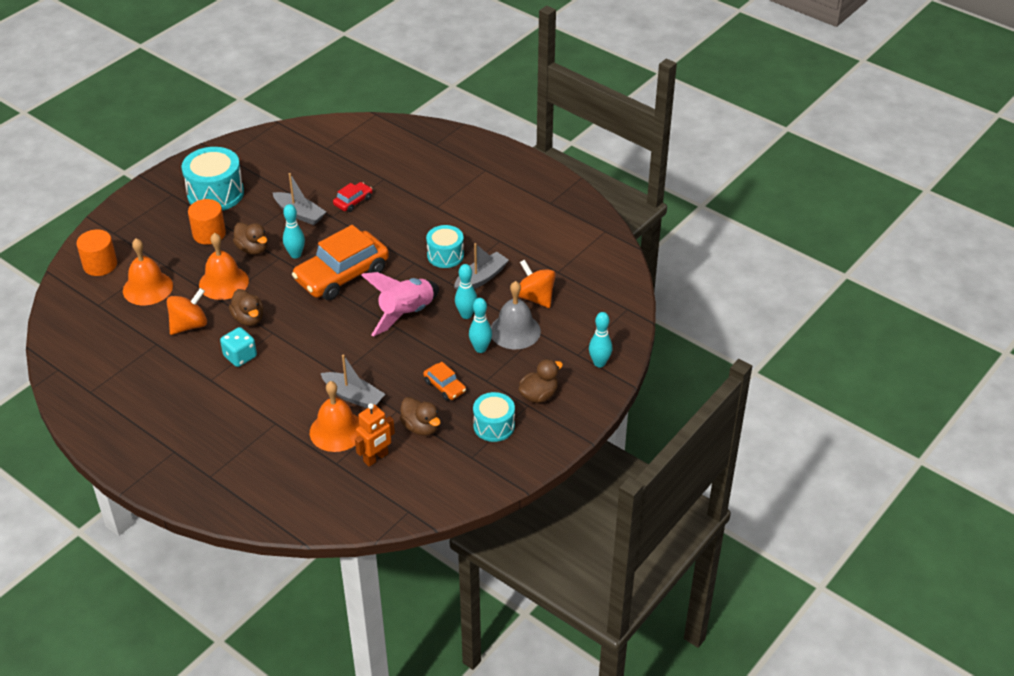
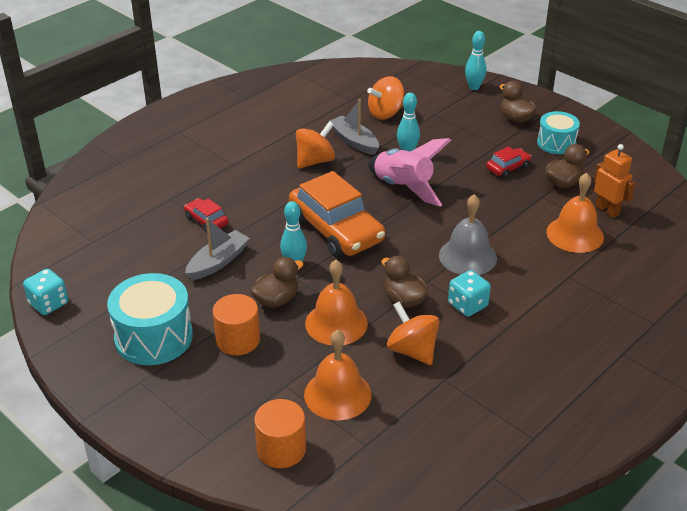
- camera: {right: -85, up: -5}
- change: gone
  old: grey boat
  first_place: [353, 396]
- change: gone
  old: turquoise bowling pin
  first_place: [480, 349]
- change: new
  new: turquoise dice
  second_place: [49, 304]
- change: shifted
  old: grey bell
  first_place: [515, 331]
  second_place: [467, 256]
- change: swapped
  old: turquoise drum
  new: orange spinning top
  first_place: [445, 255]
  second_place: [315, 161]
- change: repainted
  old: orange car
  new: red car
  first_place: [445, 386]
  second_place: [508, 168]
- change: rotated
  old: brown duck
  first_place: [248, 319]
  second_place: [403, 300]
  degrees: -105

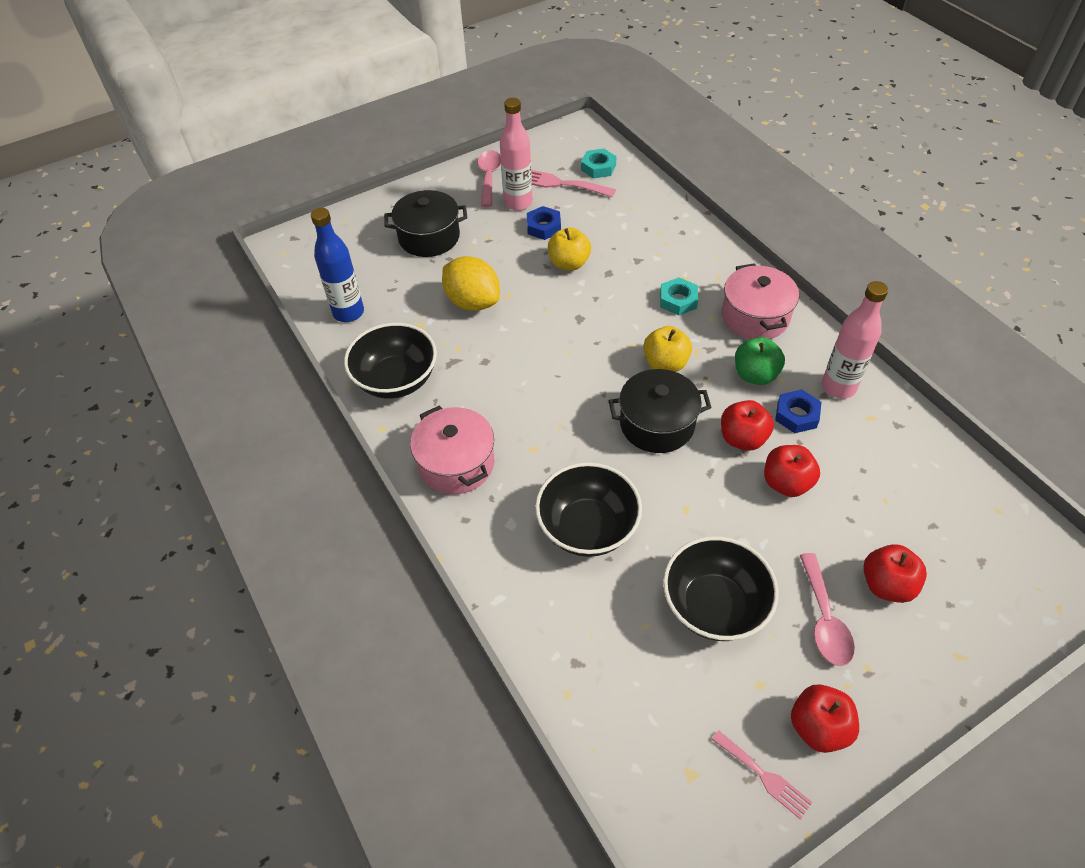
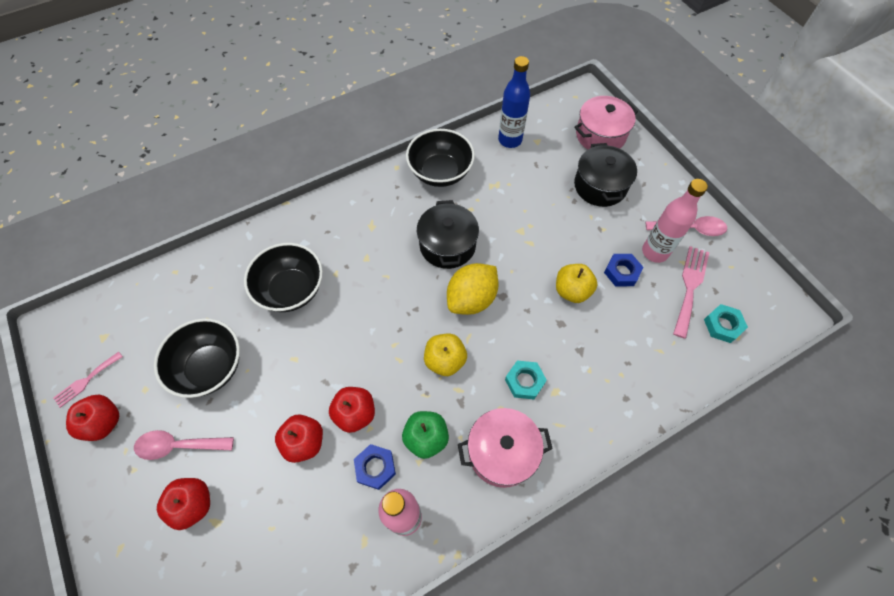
- camera: {right: 90, up: 10}
- change: shifted
  old: pink pot
  first_place: [456, 463]
  second_place: [600, 135]
- change: shifted
  old: yellow lemon
  first_place: [473, 302]
  second_place: [471, 299]
- change: shifted
  old: black pot
  first_place: [657, 424]
  second_place: [447, 245]

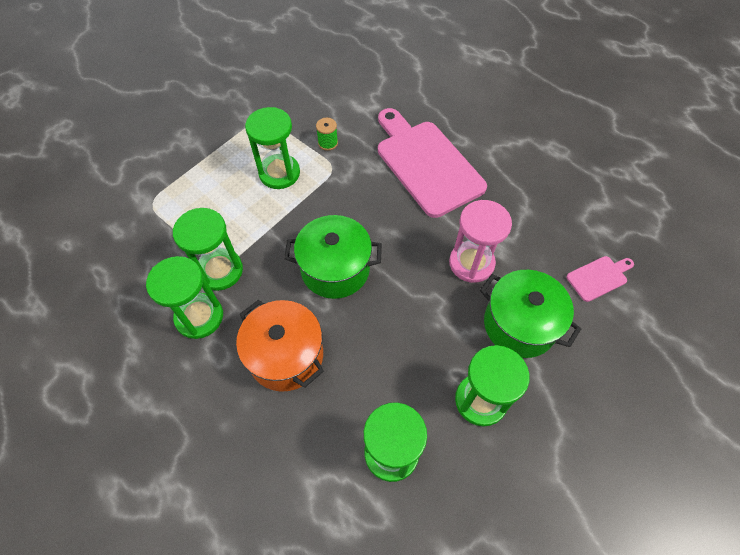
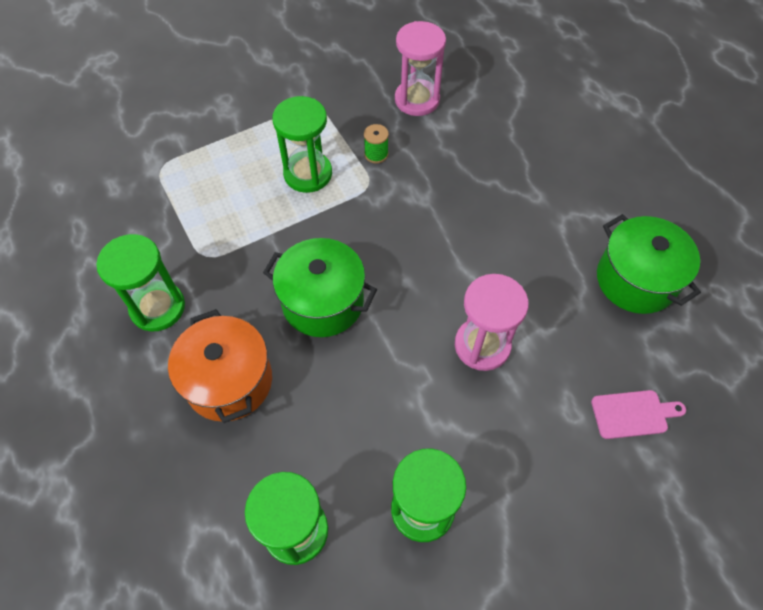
- camera: {right: 20, up: 0}
- change: gone
  old: green hourglass
  first_place: [220, 270]
- change: gone
  old: pink cutting board
  first_place: [426, 164]
- change: new
  new: pink hourglass
  second_place: [417, 100]
- change: shifted
  old: green pot
  first_place: [519, 325]
  second_place: [635, 280]

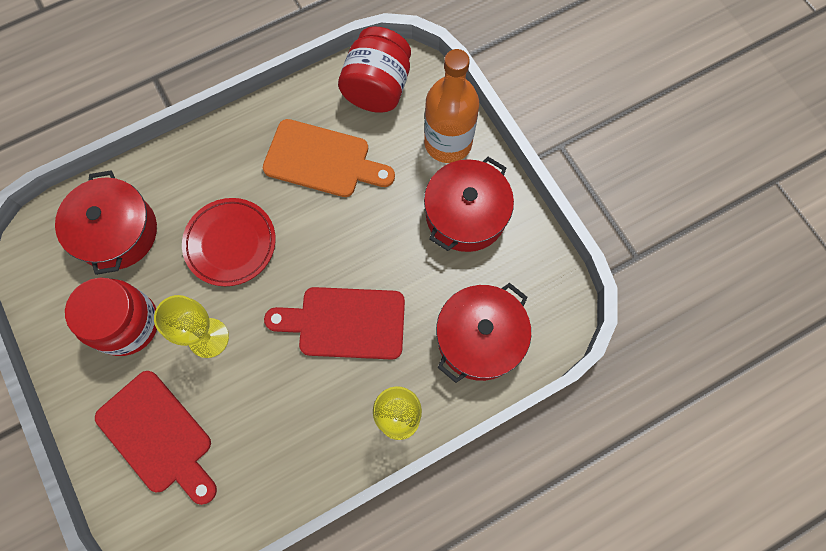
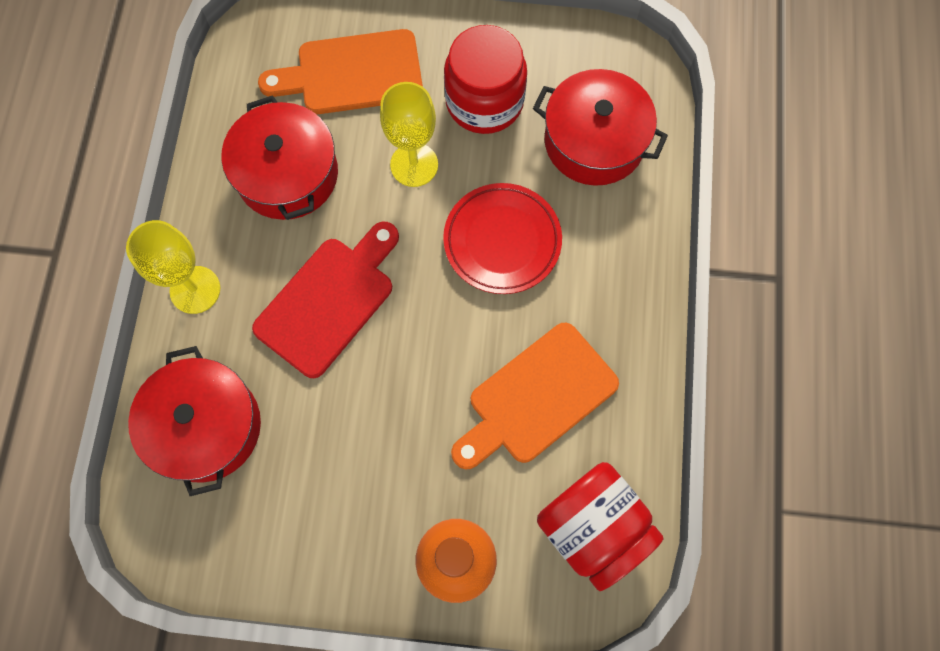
- camera: {right: 125, up: 0}
- change: shifted
  old: red pot
  first_place: [466, 214]
  second_place: [287, 174]
- change: repainted
  old: red cutting board
  new: orange cutting board
  first_place: [158, 436]
  second_place: [352, 74]

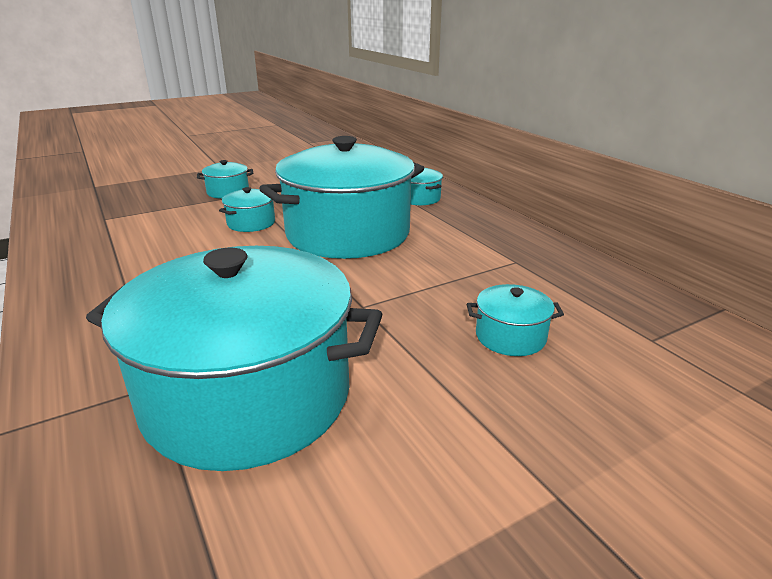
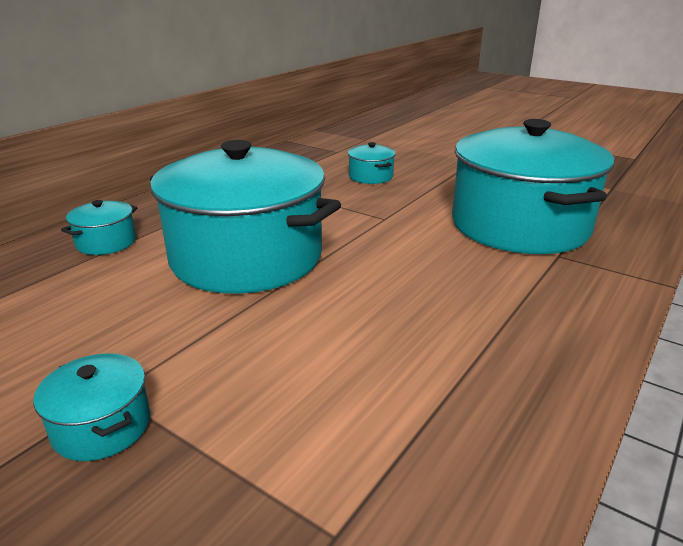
- camera: {right: -115, up: 0}
- change: gone
  old: turquoise pot
  first_place: [251, 223]

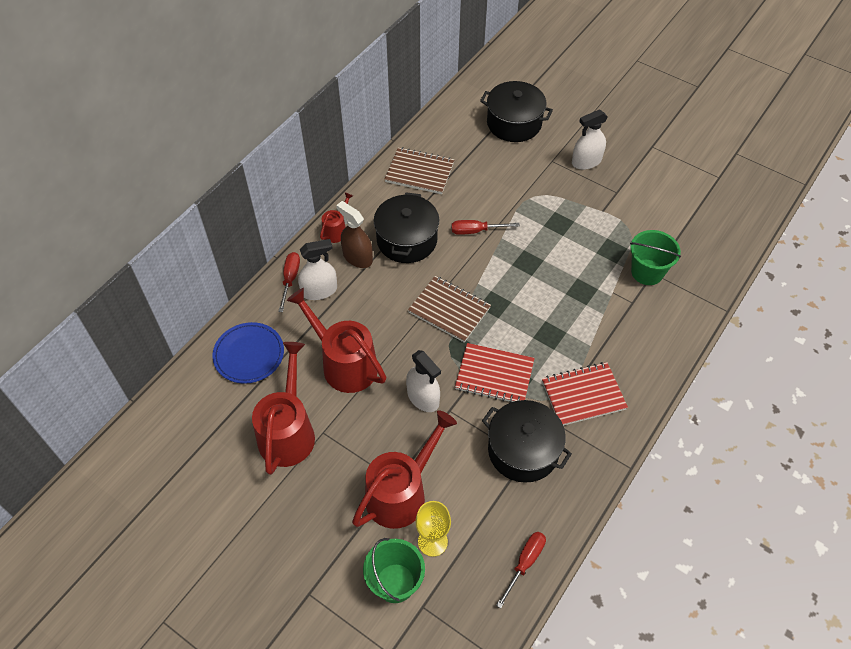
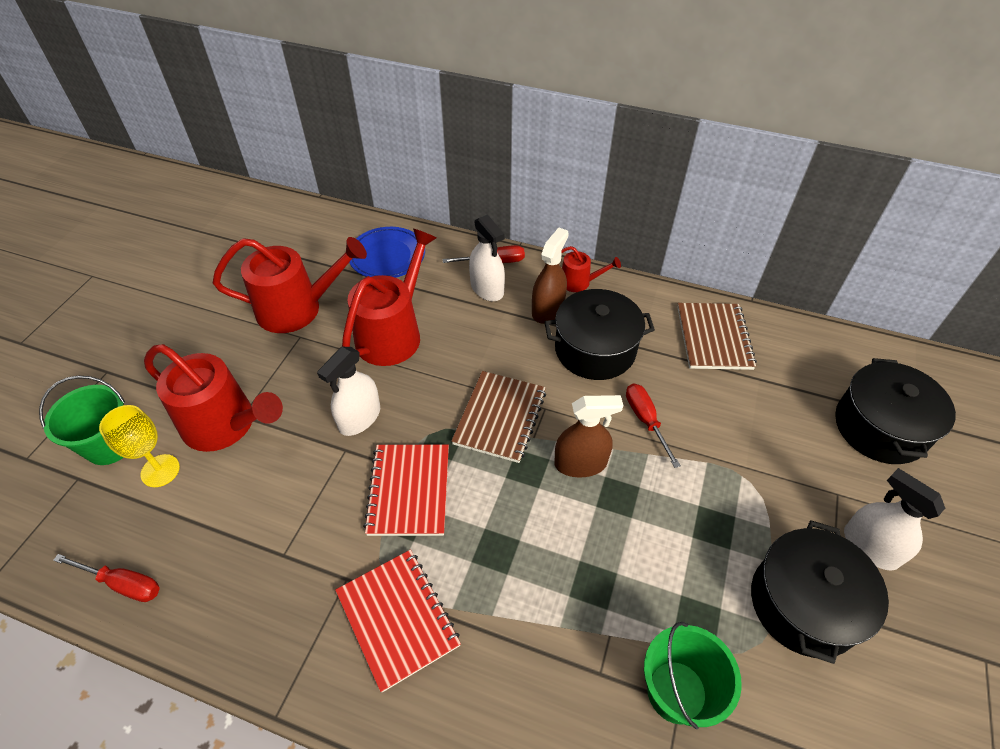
- camera: {right: 75, up: -5}
- change: new
  new: brown spray bottle
  second_place: [580, 463]
- change: shifted
  old: black pot
  first_place: [523, 450]
  second_place: [803, 604]

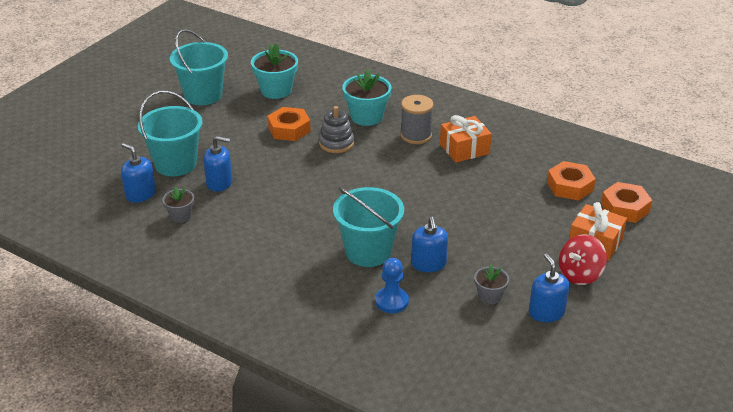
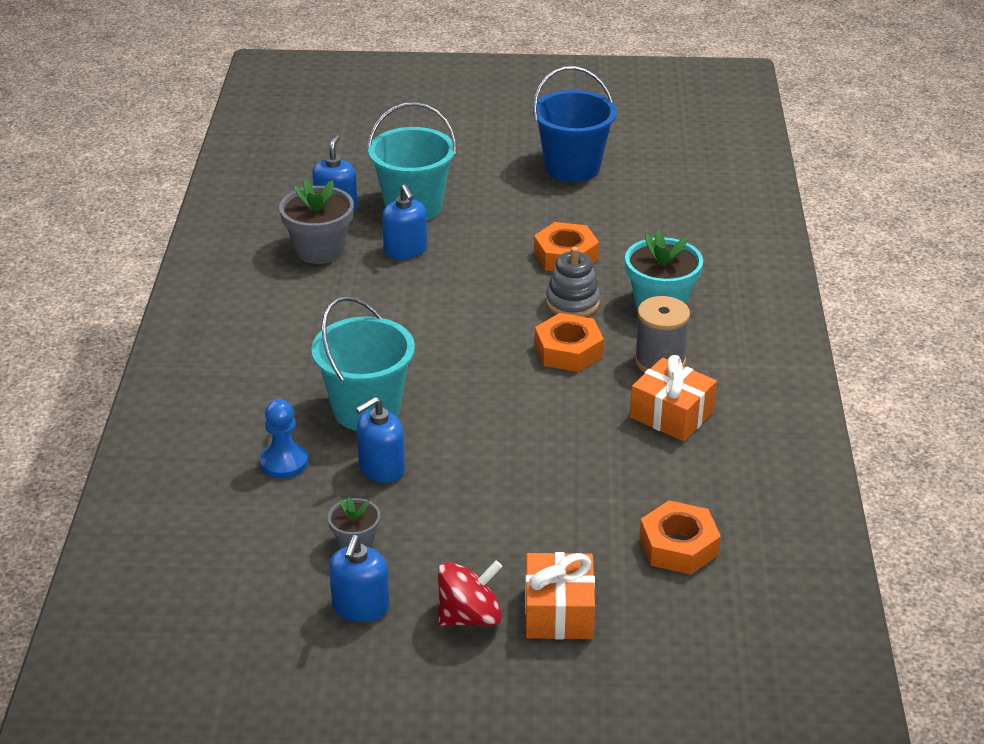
- camera: {right: 60, up: 0}
- change: gone
  old: turquoise flower pot
  first_place: [276, 90]
- change: shifted
  old: orange nut
  first_place: [625, 208]
  second_place: [568, 350]
- change: repainted
  old: turquoise bucket
  new: blue bucket
  first_place: [203, 95]
  second_place: [572, 167]
- change: rotated
  old: blue soap dispenser
  first_place: [546, 312]
  second_place: [360, 607]
  degrees: 150
- change: rotated
  old: red spinning top
  first_place: [580, 274]
  second_place: [469, 616]
  degrees: 135
- change: scaled
  old: grey flower pot
  first_place: [180, 216]
  second_place: [319, 250]
  factor: 1.76

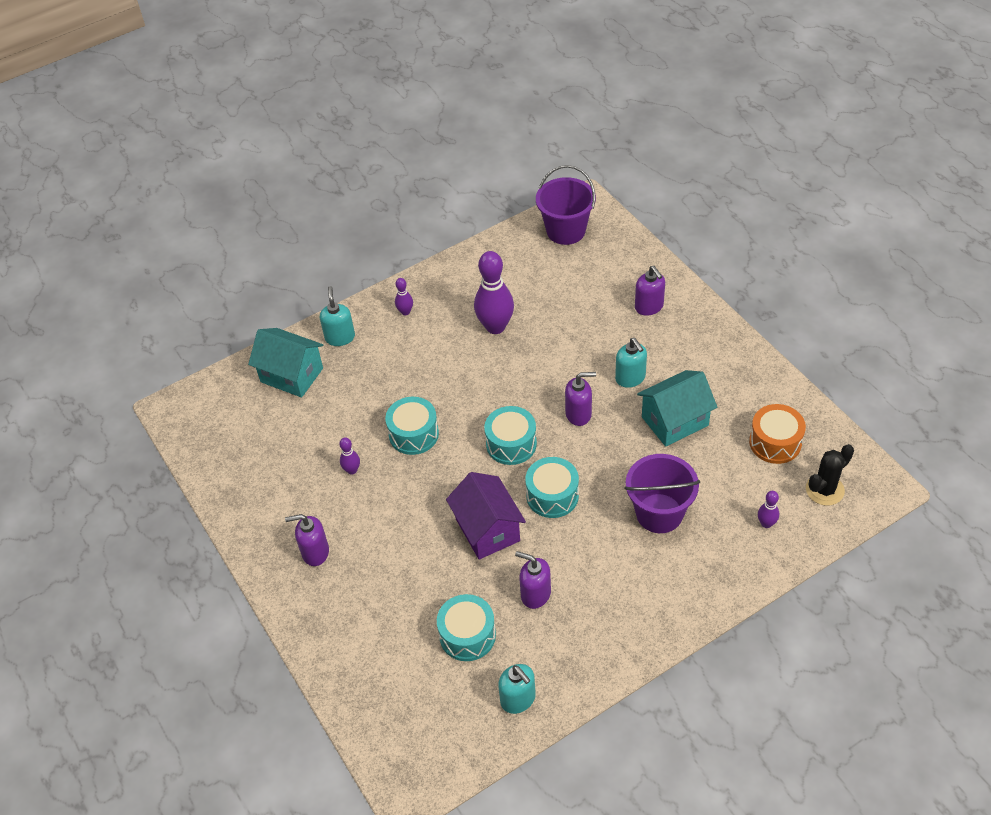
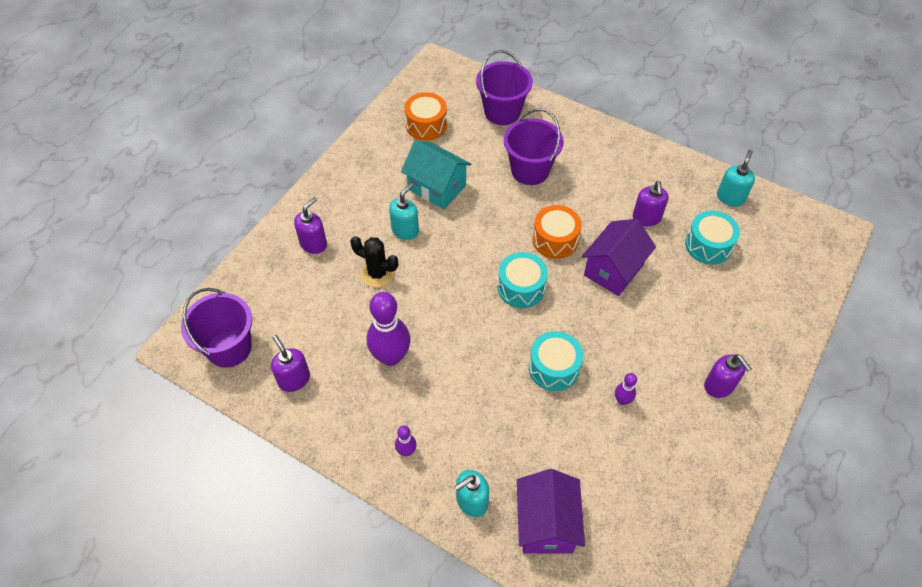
- camera: {right: -120, up: 5}
- change: shifted
  old: purple soap dispenser
  first_place: [578, 414]
  second_place: [294, 379]
- change: shifted
  old: black cactus
  first_place: [824, 490]
  second_place: [377, 273]
- change: swapped
  old: purple bowling pin
  new: purple bucket
  first_place: [766, 523]
  second_place: [502, 112]
- change: repainted
  old: turquoise house
  new: purple house
  first_place: [292, 375]
  second_place: [546, 524]
- change: repainted
  old: turquoise drum
  new: orange drum
  first_place: [552, 496]
  second_place: [555, 240]

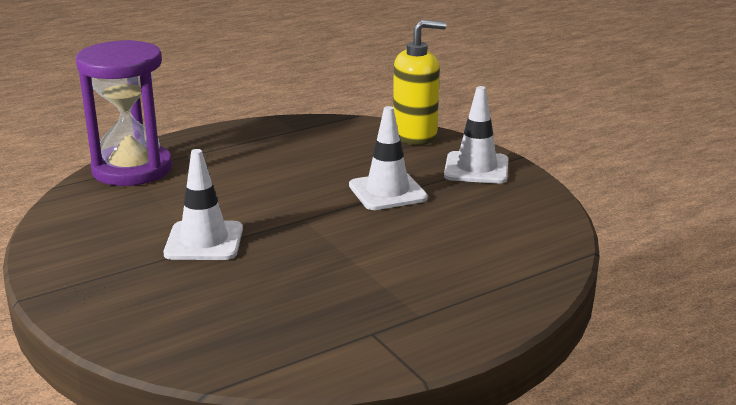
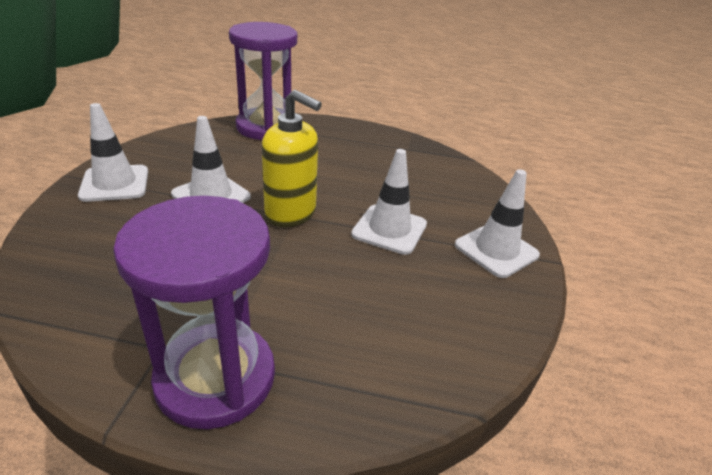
- camera: {right: 40, up: 10}
- change: new
  new: white traffic cone
  second_place: [115, 183]
- change: new
  new: purple hourglass
  second_place: [215, 377]
- change: shifted
  old: yellow soap dispenser
  first_place: [415, 136]
  second_place: [291, 213]

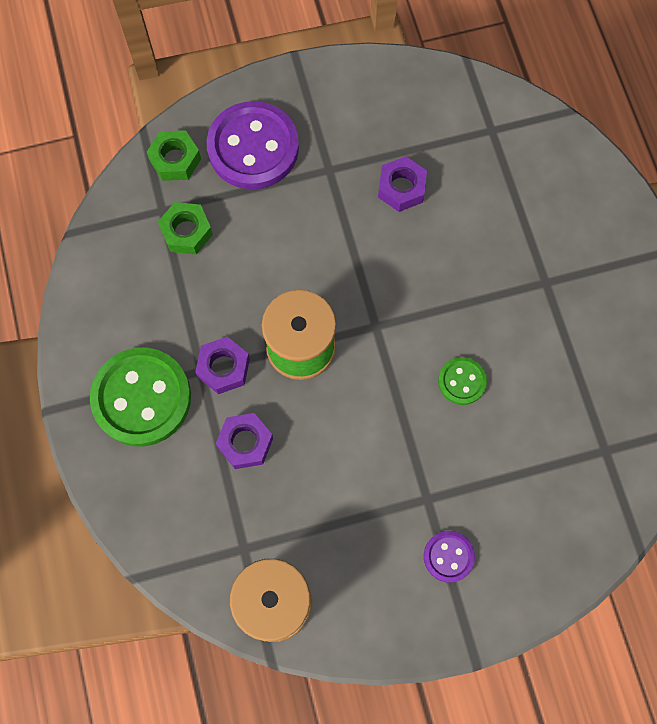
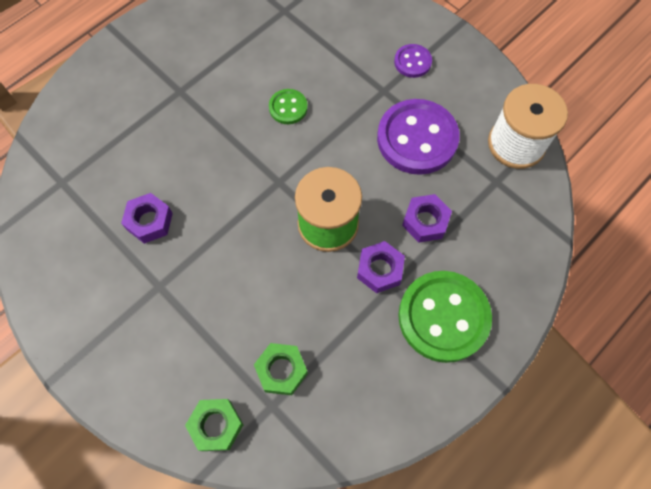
- camera: {right: -120, up: -5}
- change: shifted
  old: purple button
  first_place: [253, 148]
  second_place: [417, 138]

